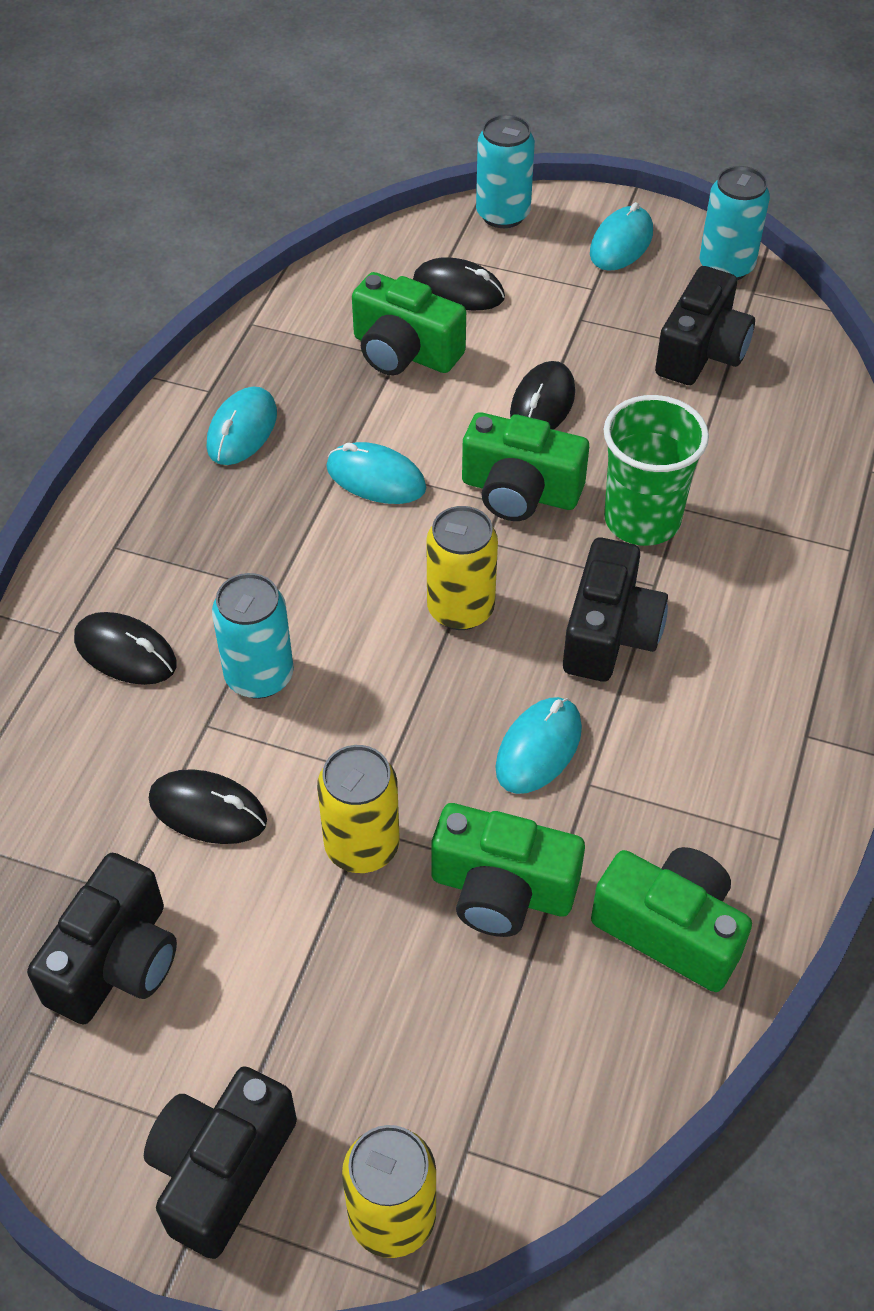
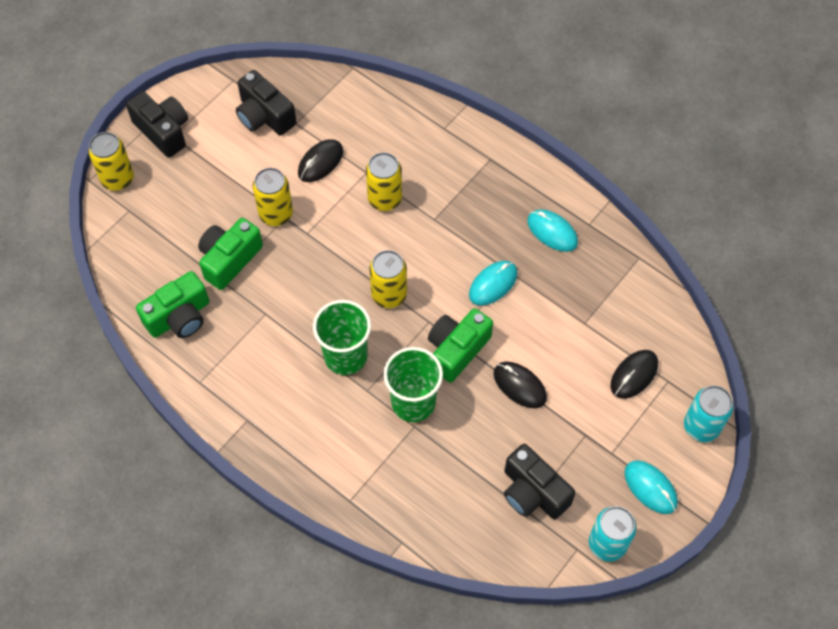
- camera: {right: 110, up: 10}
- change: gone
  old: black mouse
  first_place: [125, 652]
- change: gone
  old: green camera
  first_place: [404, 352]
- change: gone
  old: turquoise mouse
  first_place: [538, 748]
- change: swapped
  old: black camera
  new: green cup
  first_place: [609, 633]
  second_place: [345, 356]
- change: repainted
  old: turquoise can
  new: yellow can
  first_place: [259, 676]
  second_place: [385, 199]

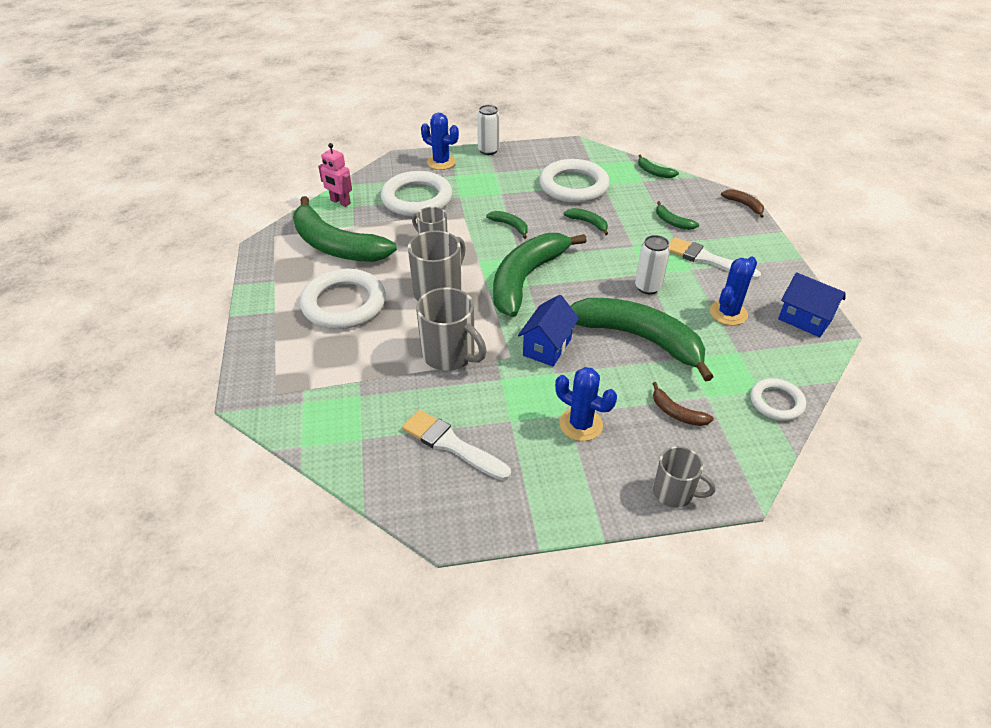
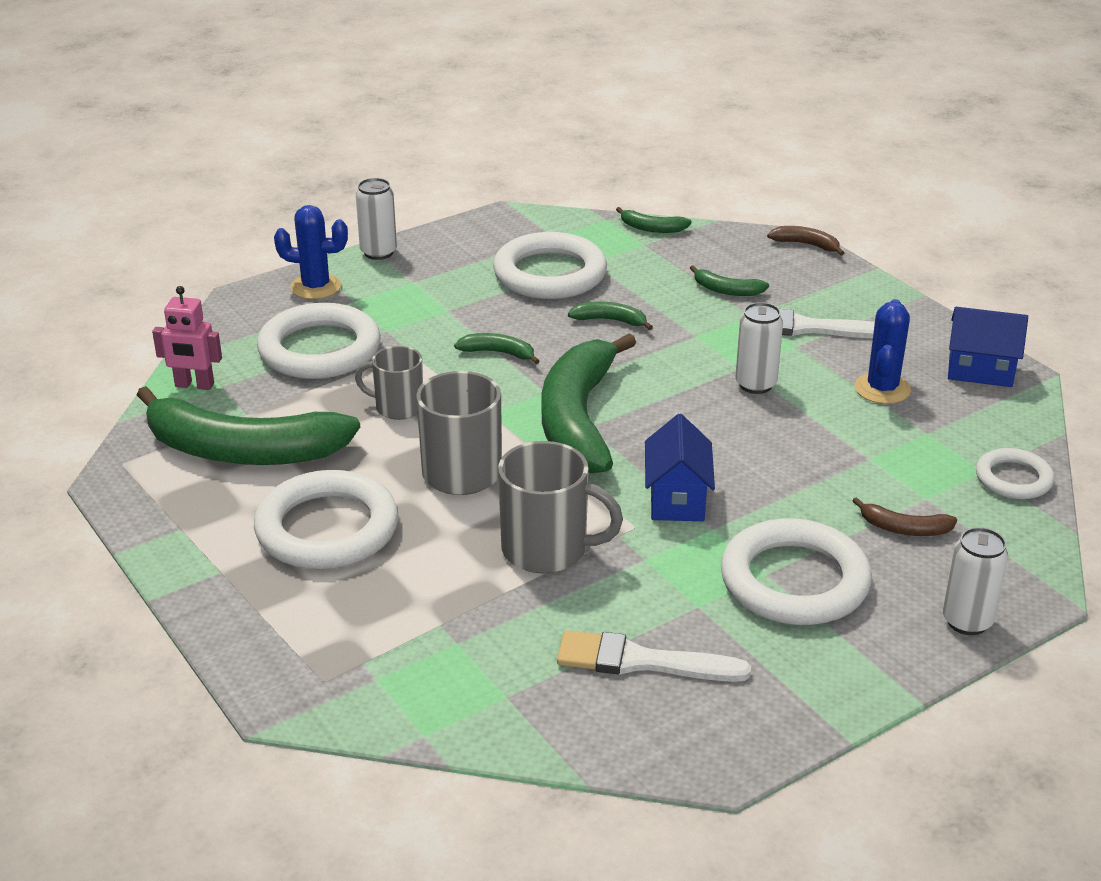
- camera: {right: -25, up: -10}
- change: gone
  old: green banana
  first_place: [638, 338]
- change: swapped
  old: blue cactus
  new: white ring
  first_place: [580, 424]
  second_place: [794, 581]
- change: swapped
  old: grey mug
  new: white can
  first_place: [674, 492]
  second_place: [967, 621]

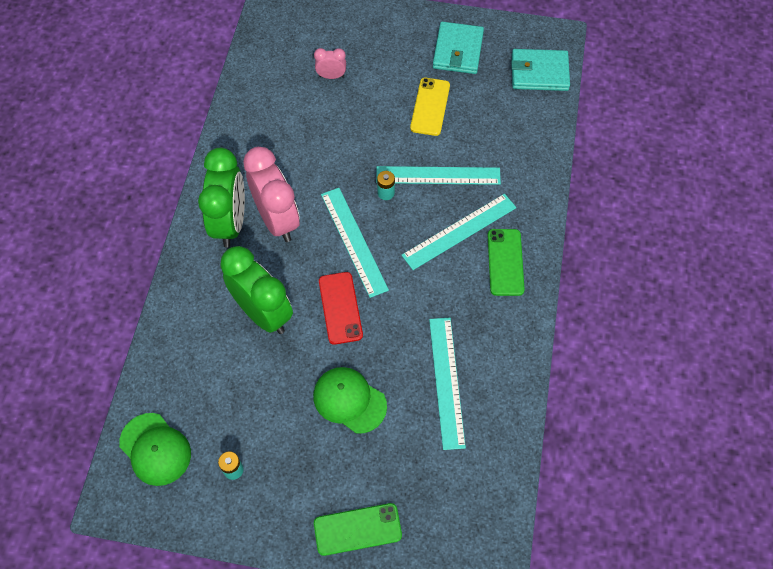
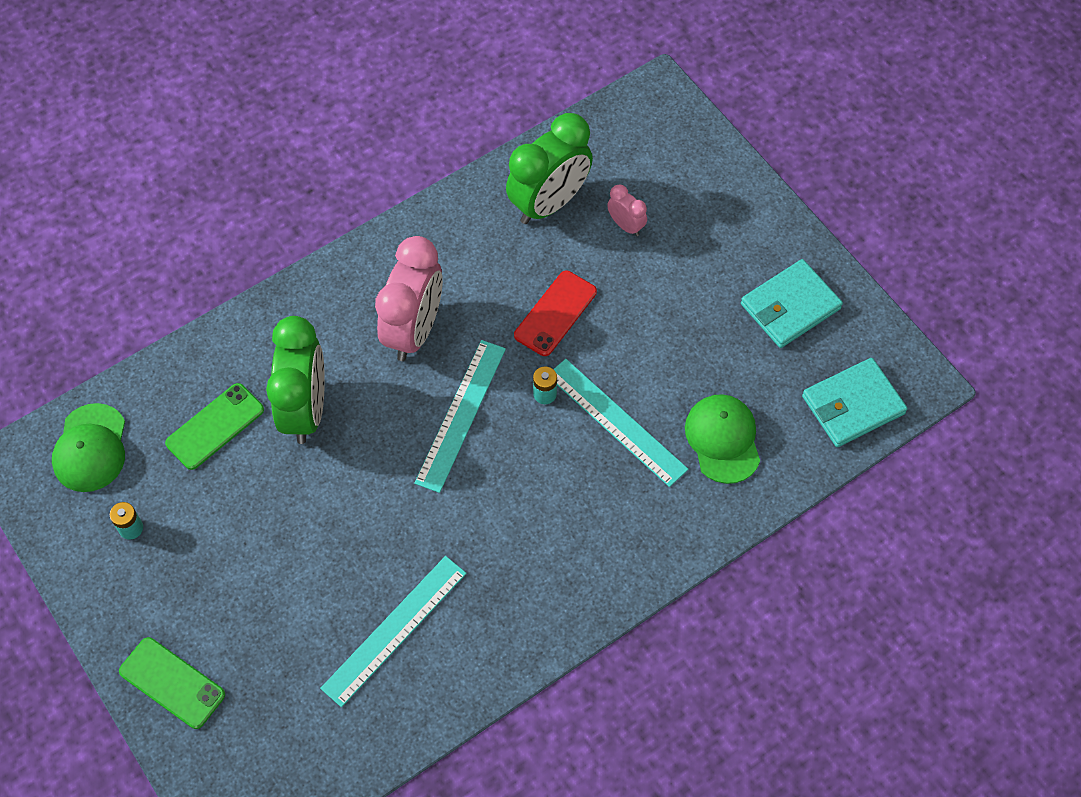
- camera: {right: 45, up: 0}
- change: gone
  old: turquoise ruler
  first_place: [459, 231]
- change: gone
  old: yellow phone
  first_place: [430, 107]
- change: shifted
  old: green clock
  first_place: [230, 223]
  second_place: [549, 203]
- change: shifted
  old: green cap
  first_place: [349, 400]
  second_place: [723, 439]
- change: shifted
  old: red phone
  first_place: [340, 308]
  second_place: [555, 313]
- change: shifted
  old: green phone
  first_place: [505, 262]
  second_place: [215, 426]
- change: rotated
  old: turquoise wallet
  first_place: [539, 72]
  second_place: [853, 405]
  degrees: -75

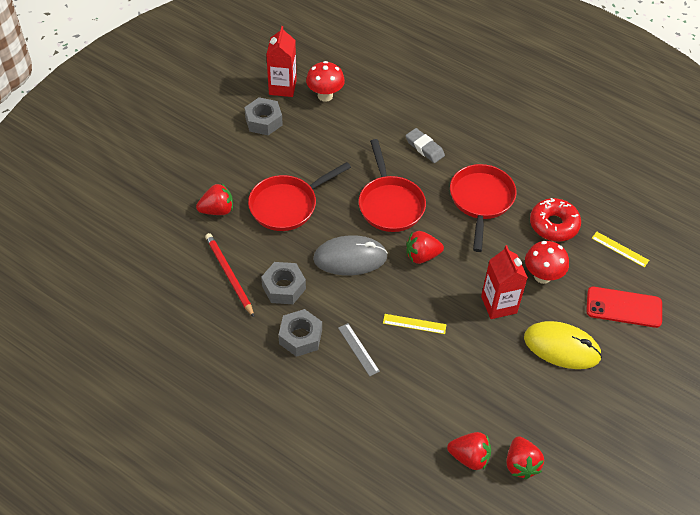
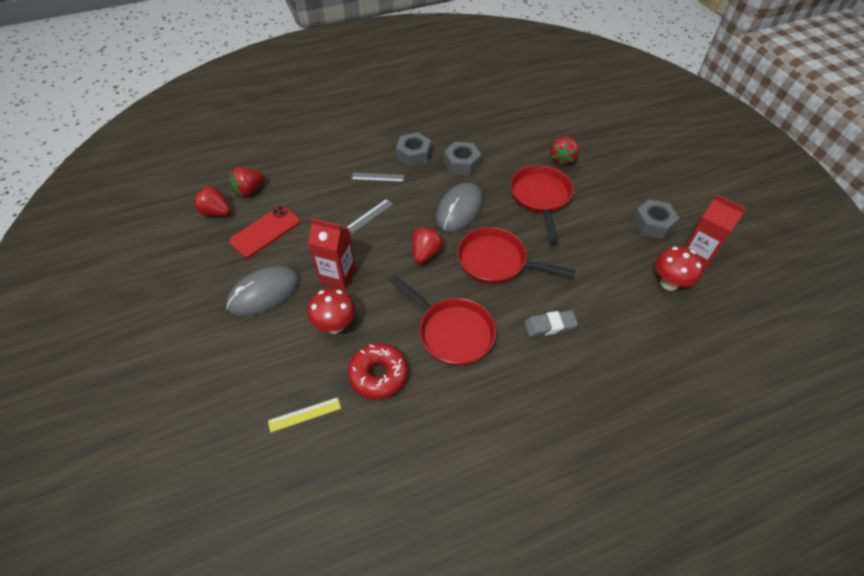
- camera: {right: 125, up: 0}
- change: gone
  old: red pencil
  first_place: [229, 275]
- change: shifted
  old: red phone
  first_place: [623, 307]
  second_place: [265, 231]
- change: repainted
  old: yellow ruler
  new: grey ruler
  first_place: [414, 324]
  second_place: [369, 216]
- change: repainted
  old: yellow mouse
  new: grey mouse
  first_place: [561, 347]
  second_place: [264, 293]

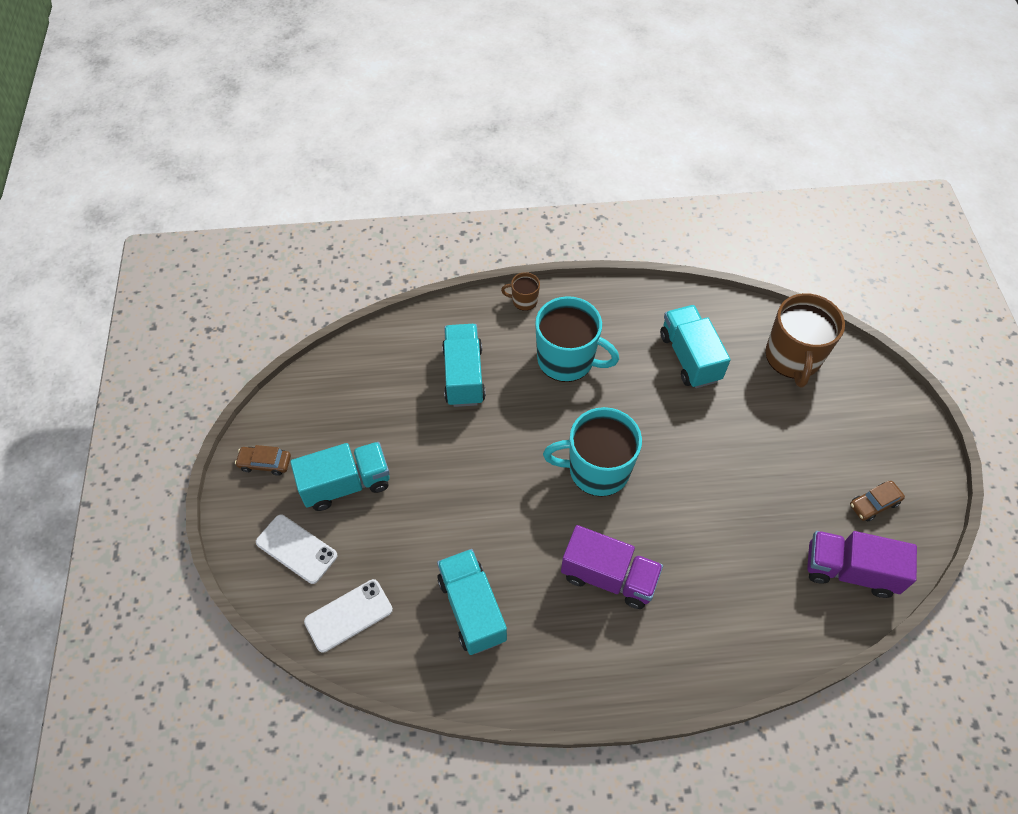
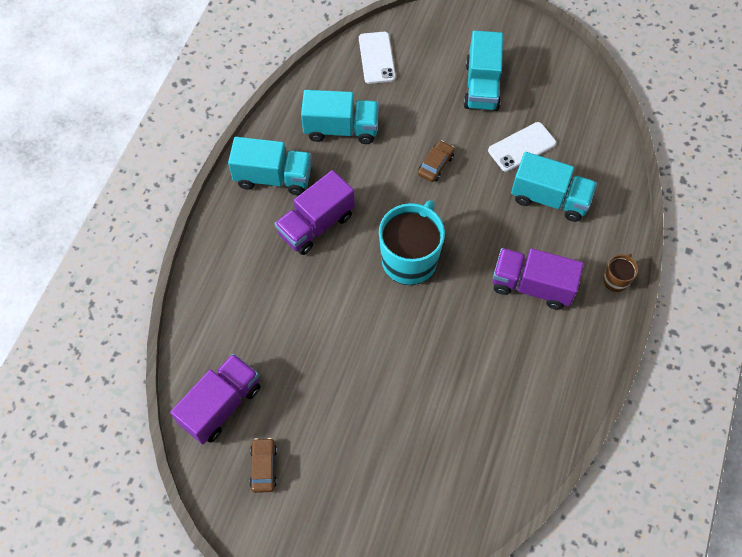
- camera: {right: 115, up: 5}
- change: gone
  old: brown mug
  first_place: [793, 357]
- change: shifted
  old: brown car
  first_place: [265, 463]
  second_place: [435, 165]
- change: shifted
  old: white phone
  first_place: [296, 549]
  second_place: [522, 147]
- change: shifted
  old: turquoise truck
  first_place: [689, 357]
  second_place: [273, 177]
- change: swapped
  old: turquoise mug
  new: purple truck
  first_place: [567, 360]
  second_place: [532, 286]

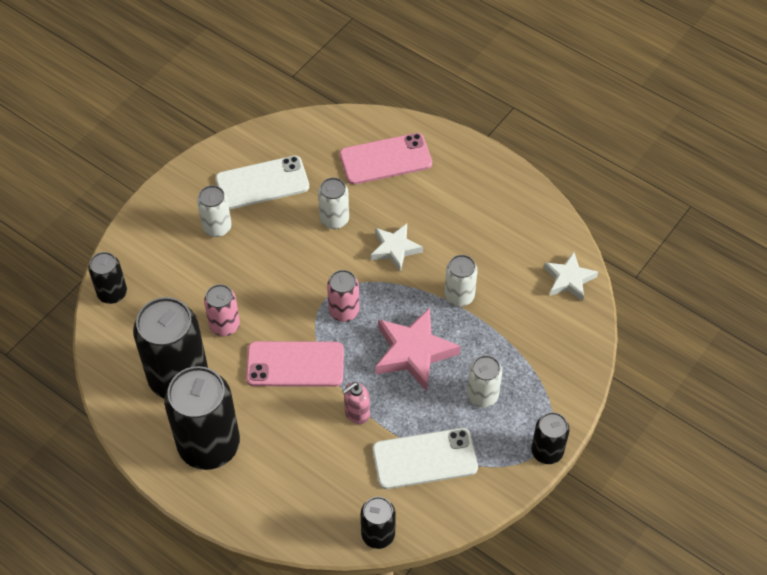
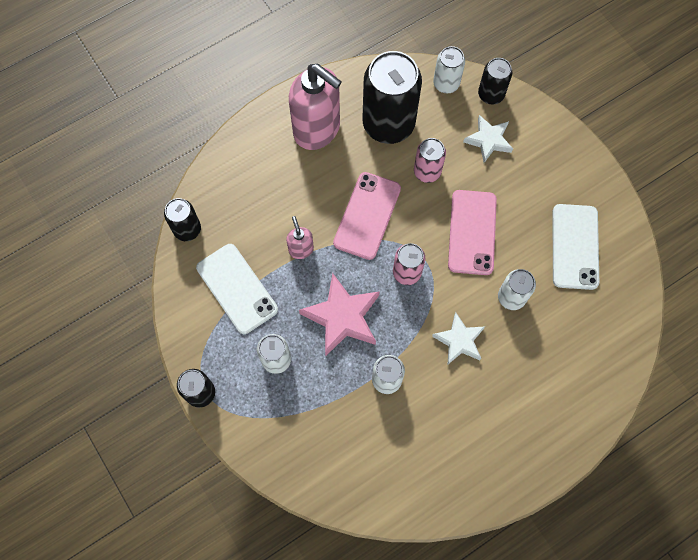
- camera: {right: 110, up: 15}
- change: shifted
  old: white can
  first_place: [217, 227]
  second_place: [446, 83]
- change: shifted
  old: pink phone
  first_place: [385, 159]
  second_place: [472, 232]
- change: shifted
  old: white star
  first_place: [569, 279]
  second_place: [488, 140]
- change: swapped
  old: black can
  new: pink soap dispenser
  first_place: [209, 445]
  second_place: [317, 130]
- change: rotated
  old: white phone
  first_place: [424, 459]
  second_place: [237, 288]
  degrees: -45

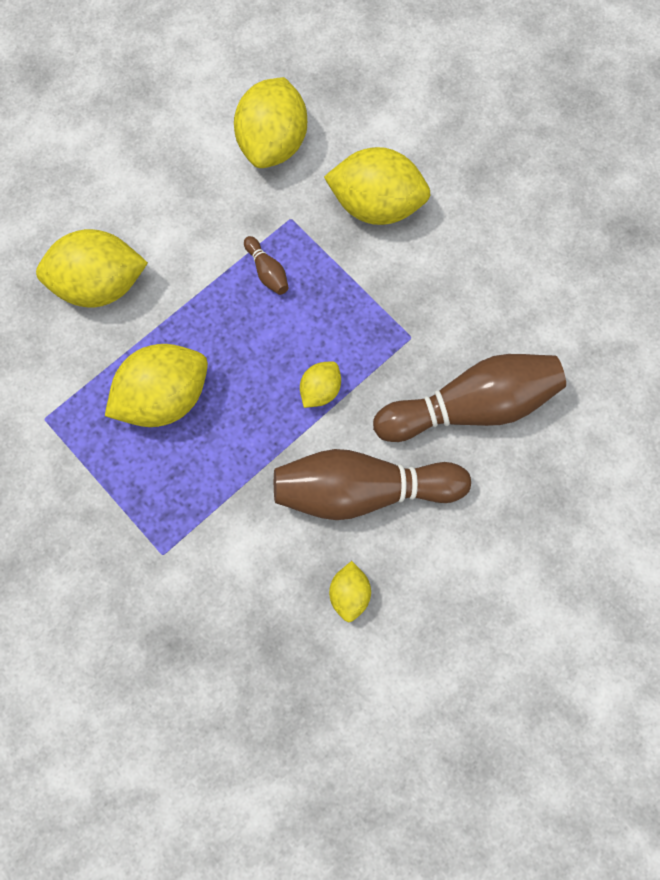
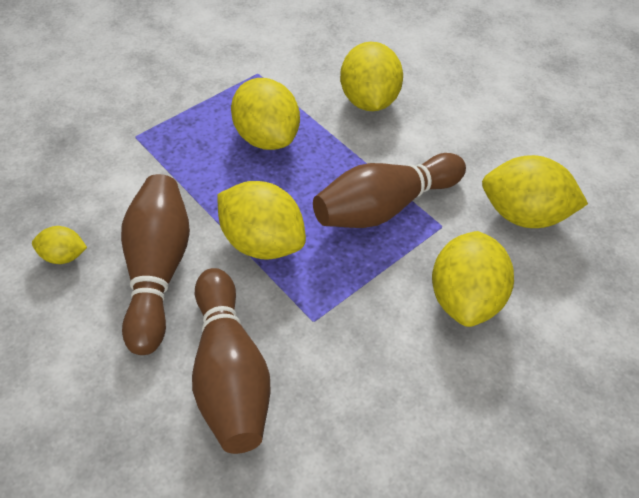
- camera: {right: 90, up: -20}
- change: scaled
  old: brown bowling pin
  first_place: [267, 272]
  second_place: [384, 207]
  factor: 2.47
- change: scaled
  old: yellow lemon
  first_place: [320, 390]
  second_place: [262, 242]
  factor: 1.98

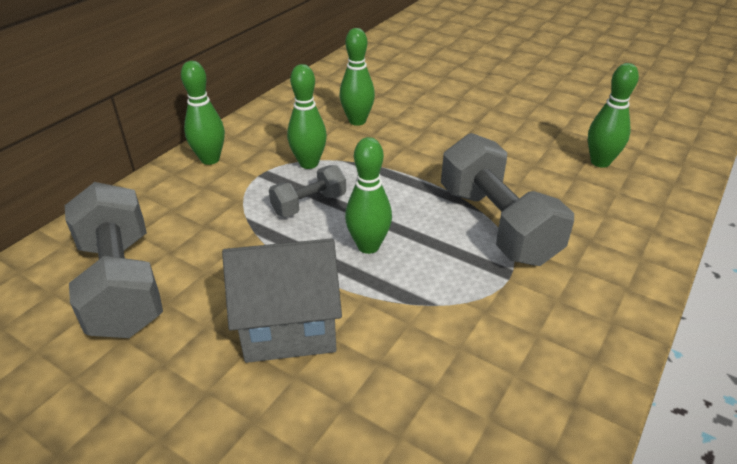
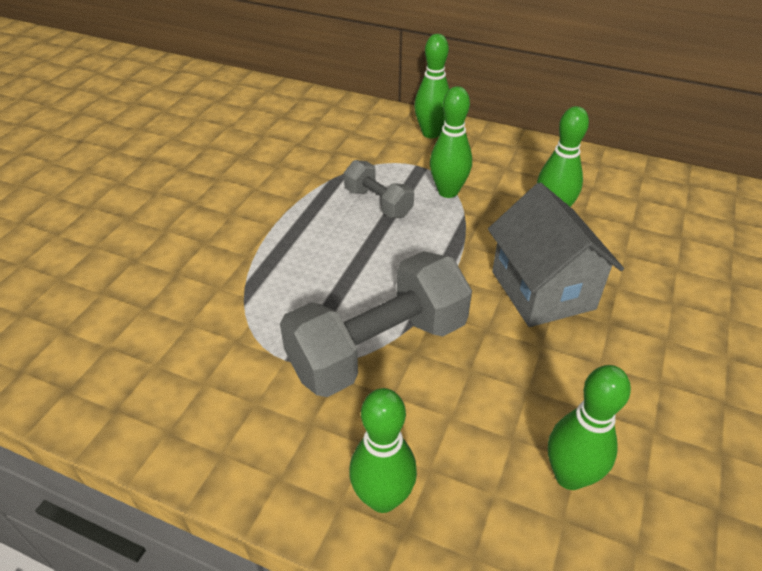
- camera: {right: 80, up: 5}
- change: gone
  old: grey dumbbell
  first_place: [122, 284]
- change: shifted
  old: grey house
  first_place: [289, 326]
  second_place: [542, 290]
- change: shifted
  old: green bowling pin
  first_place: [368, 246]
  second_place: [382, 498]

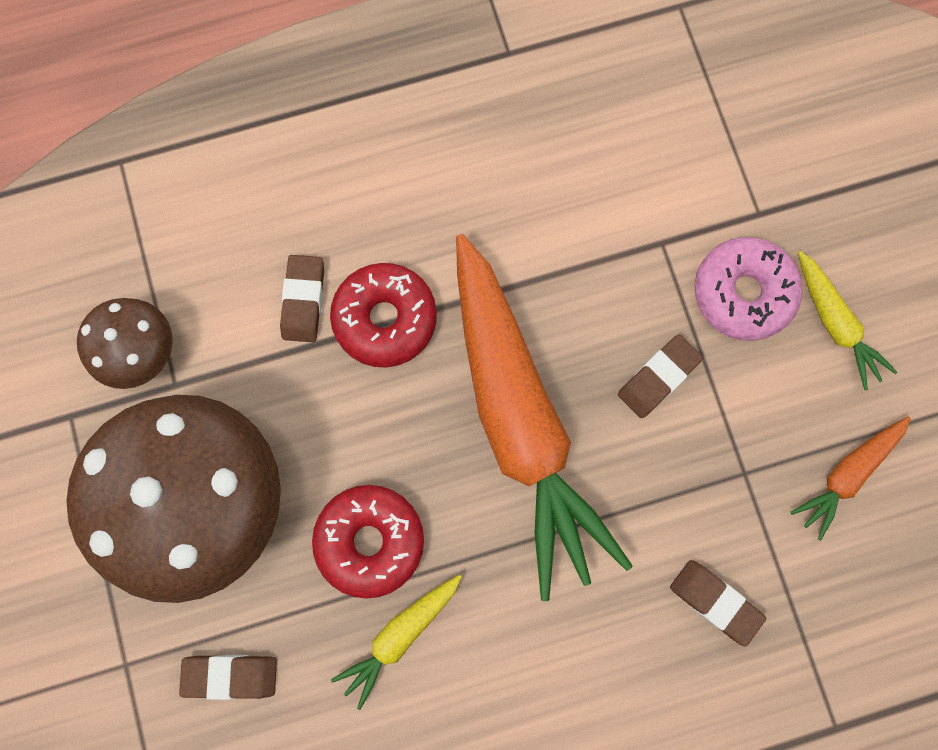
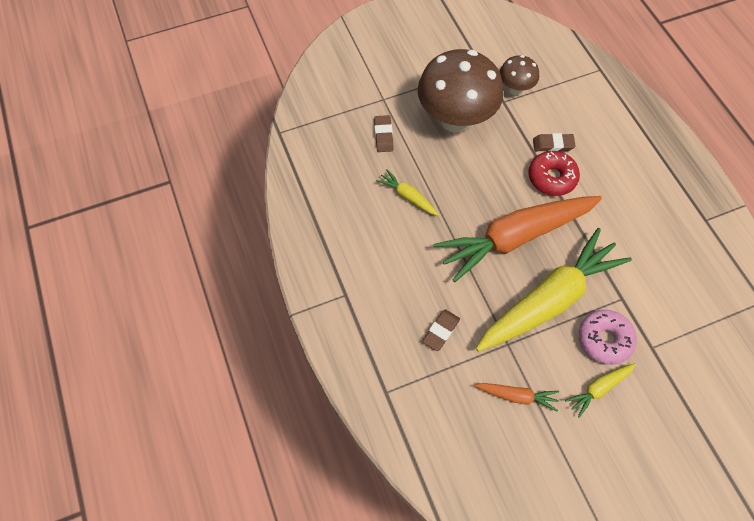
- camera: {right: 85, up: -15}
- change: gone
  old: red donut
  first_place: [370, 540]
- change: swapped
  old: brown eraser
  new: yellow carrot
  first_place: [658, 377]
  second_place: [549, 300]
- change: rotated
  old: orange carrot
  first_place: [847, 474]
  second_place: [516, 396]
  degrees: 150

